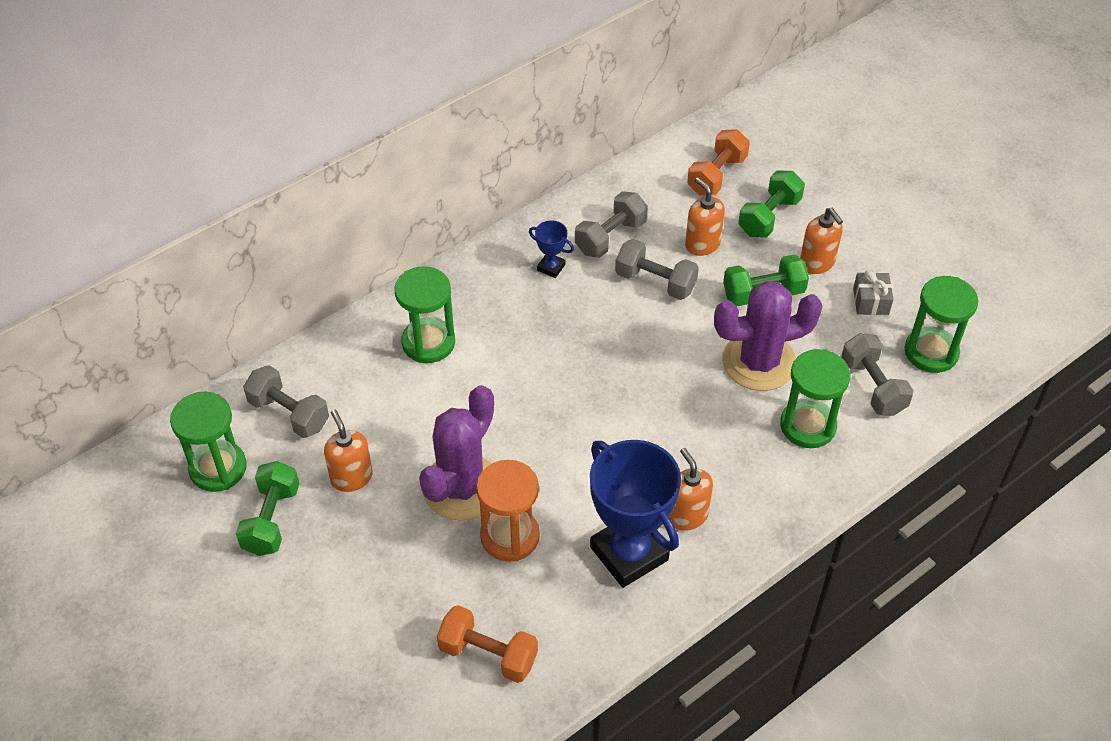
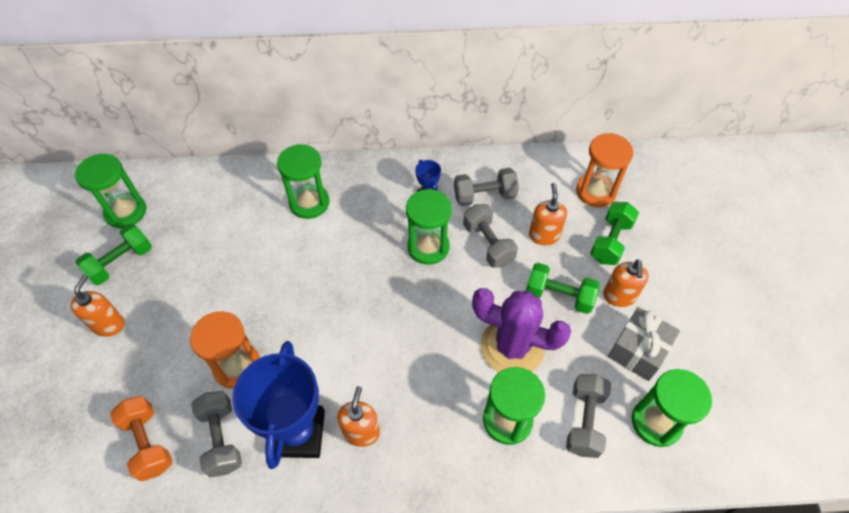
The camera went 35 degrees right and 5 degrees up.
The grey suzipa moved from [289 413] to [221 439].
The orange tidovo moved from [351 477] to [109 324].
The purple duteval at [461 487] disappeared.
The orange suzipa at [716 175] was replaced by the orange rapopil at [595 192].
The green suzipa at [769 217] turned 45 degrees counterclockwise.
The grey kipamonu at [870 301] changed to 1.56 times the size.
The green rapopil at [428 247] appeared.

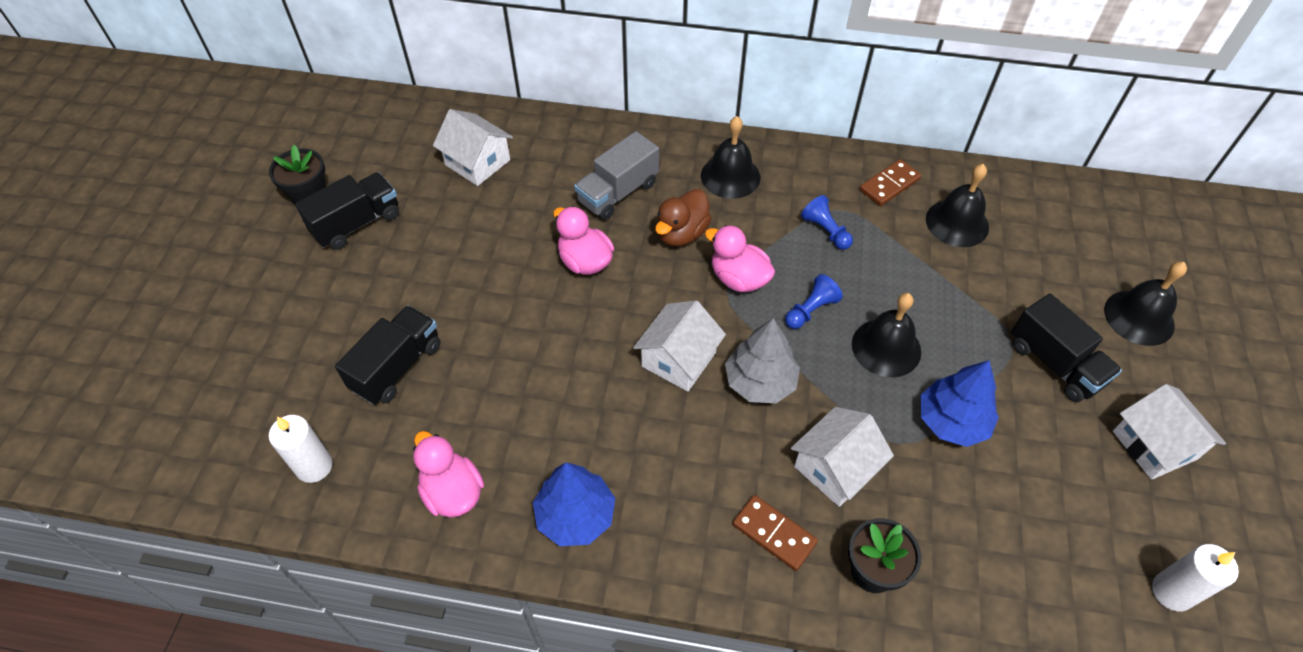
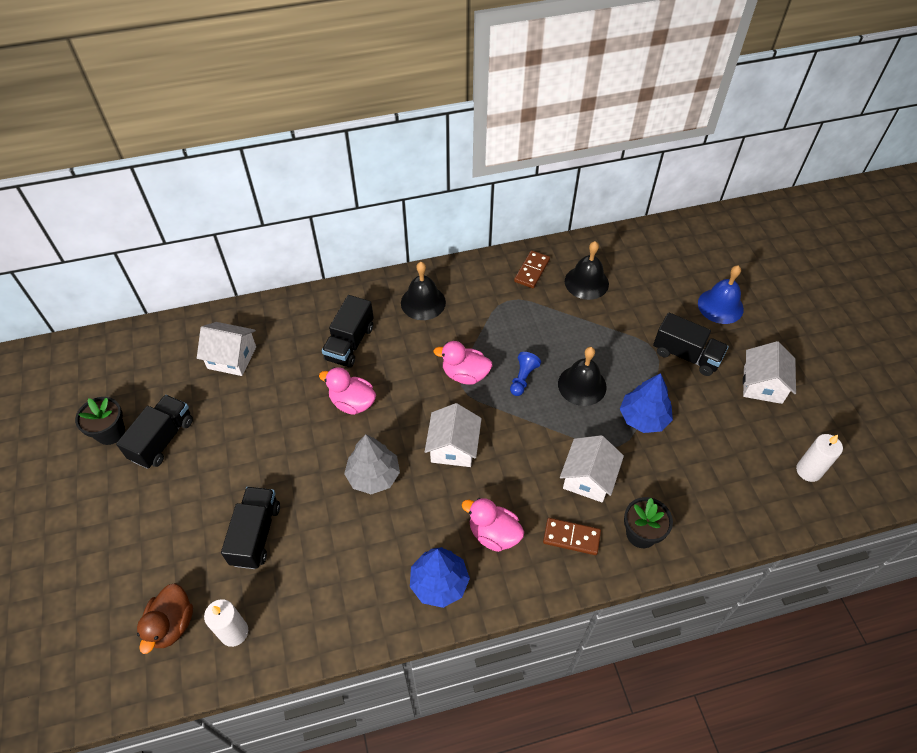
The camera went 25 degrees left and 0 degrees up.
The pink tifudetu moved from [453 492] to [493 534].
The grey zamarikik at [618 193] became the black zamarikik at [350 343].
The brown tifudetu moved from [681 233] to [172 624].
The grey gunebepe moved from [760 381] to [373 475].
The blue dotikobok at [825 231] disappeared.
The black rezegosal at [1139 317] became the blue rezegosal at [720 306].
The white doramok at [1154 445] turned 60 degrees clockwise.

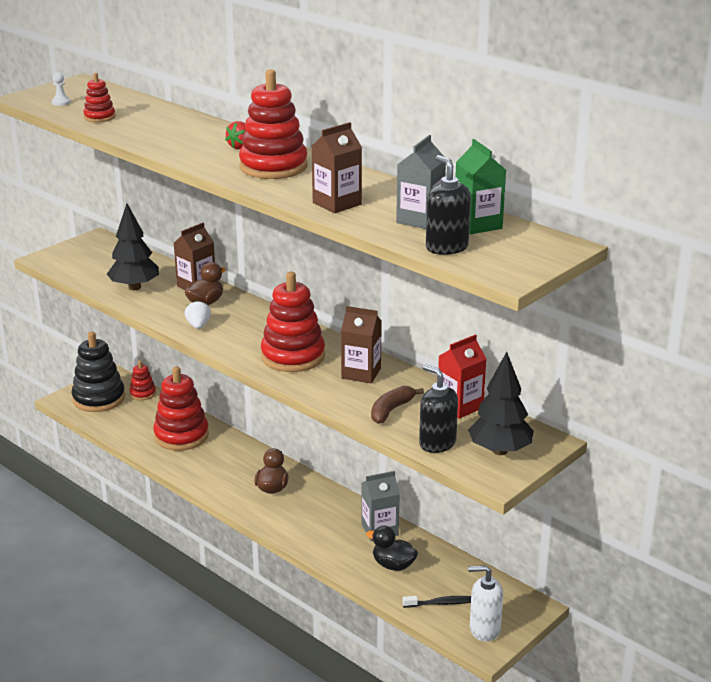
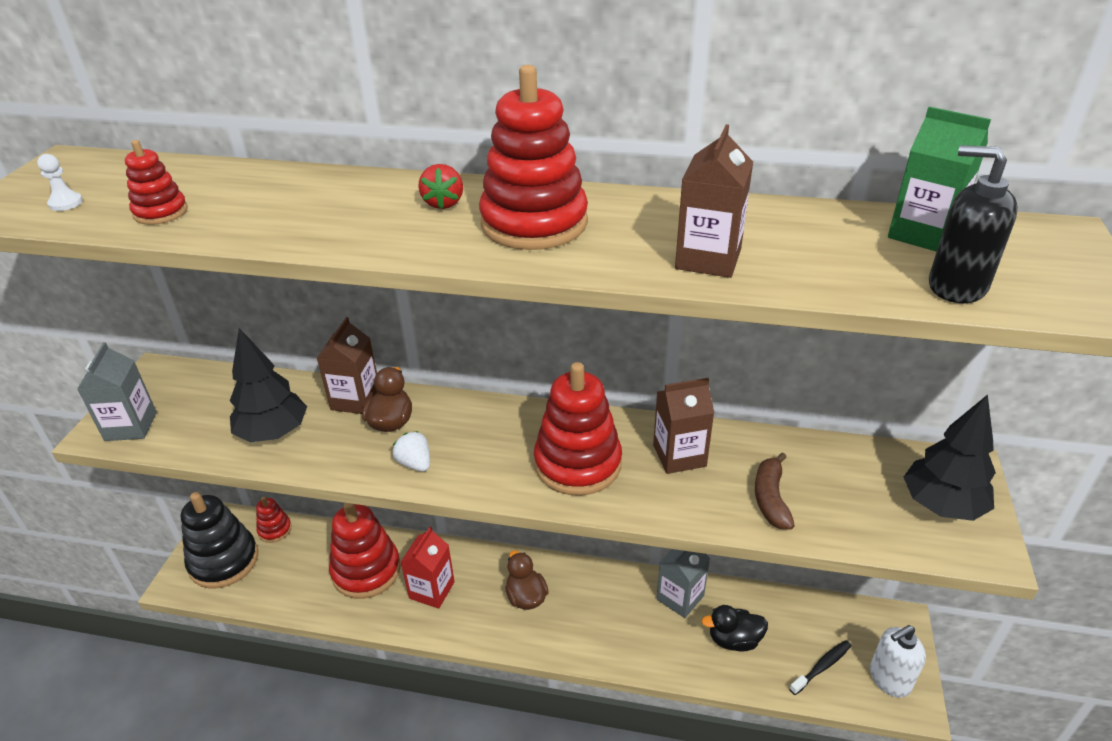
The camera went 30 degrees left and 10 degrees up.
The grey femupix moved from [420 220] to [131 426].
The black tidovo at [437 443] disappeared.
The red femupix moved from [460 406] to [432 590].

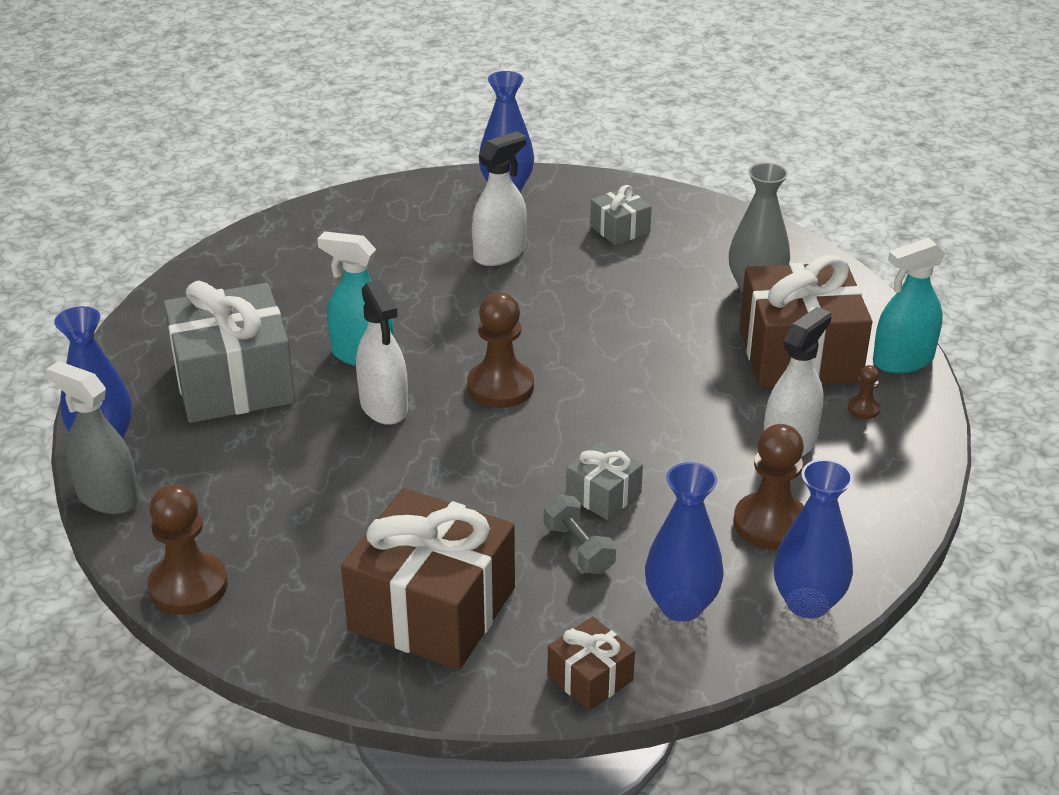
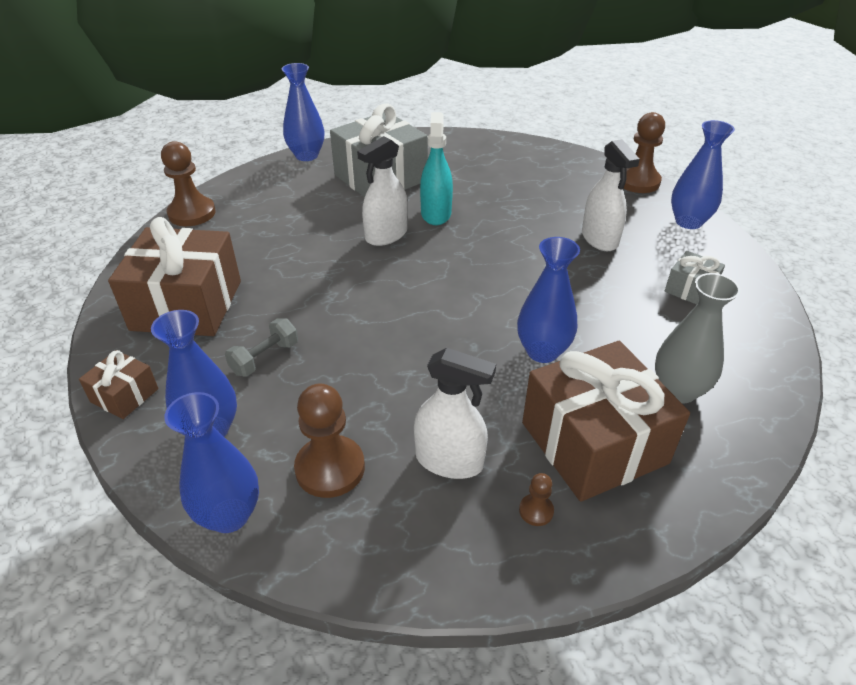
The camera went 70 degrees right and 5 degrees up.
The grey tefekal at [107 497] disappeared.
The brown dotikobok moved from [500 387] to [637 181].
The white tefekal at [499 253] turned 45 degrees clockwise.
The grey kipamonu at [603 494] disappeared.
The turquoise tefekal at [903 360] disappeared.
The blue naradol at [542 351] appeared.

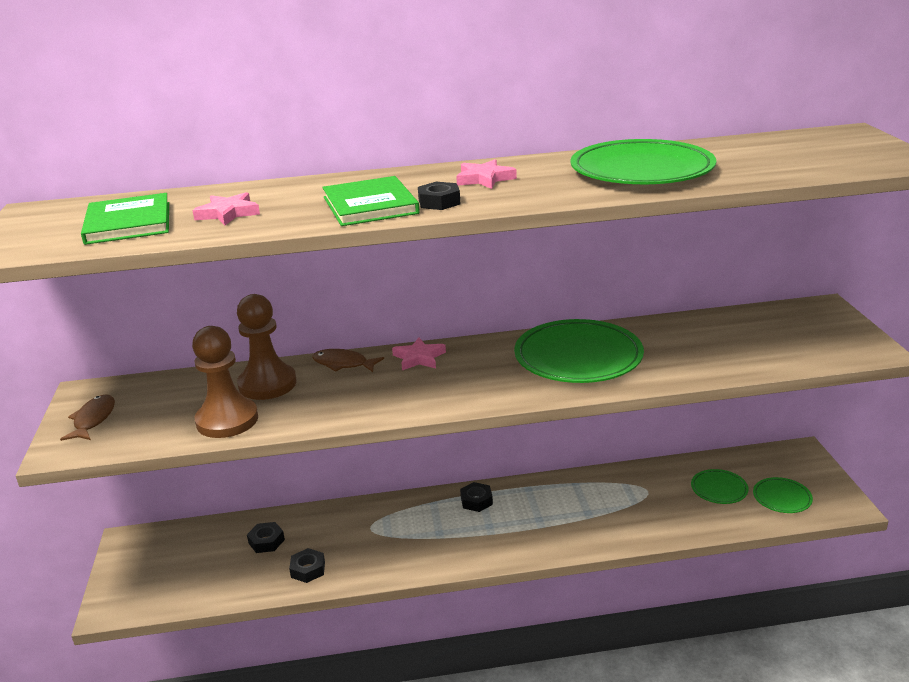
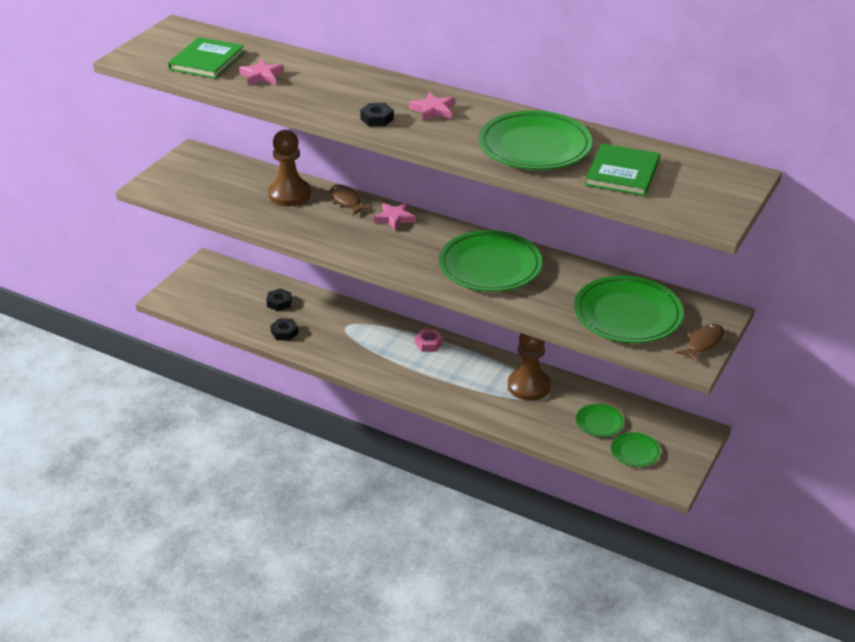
The camera went 35 degrees right and 10 degrees up.
The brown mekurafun moved from [93 419] to [703 343].
The brown dotikobok moved from [227 420] to [528 386].
The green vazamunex moved from [370 205] to [622 173].
The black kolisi at [476 501] became the pink kolisi at [428 343].
The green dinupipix at [627 314] appeared.

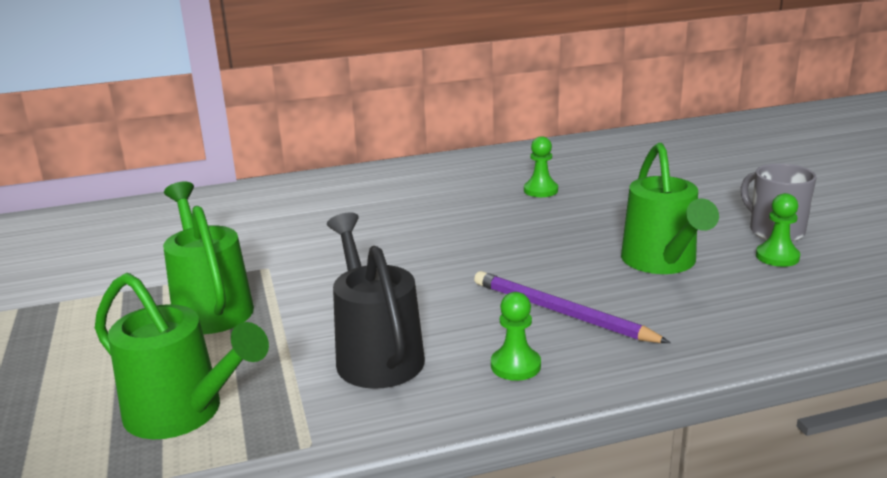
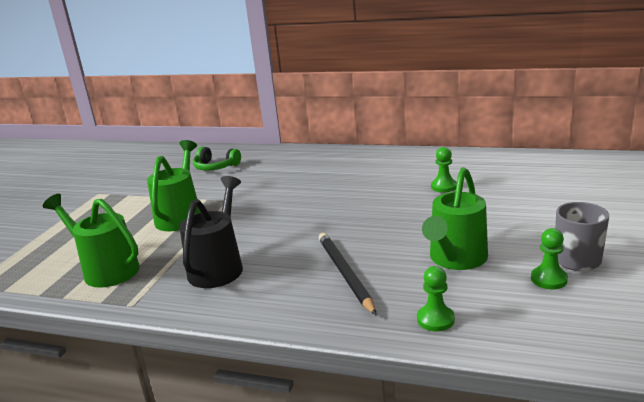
The camera went 35 degrees right and 0 degrees up.
The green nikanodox at [184 413] turned 150 degrees clockwise.
The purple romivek at [561 312] became the black romivek at [344 274].
The green dotikobok moved from [515 366] to [435 319].
The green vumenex at [215 167] appeared.

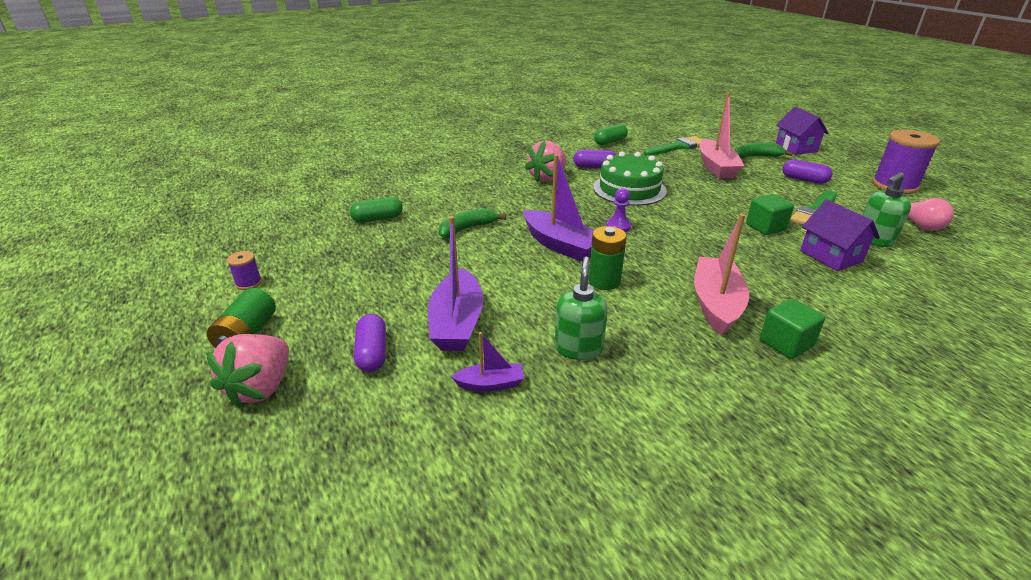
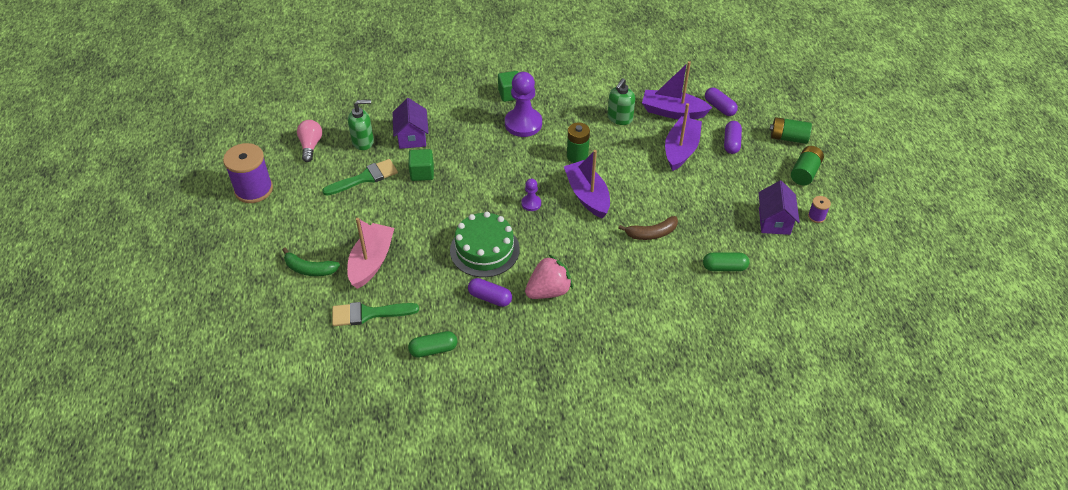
The camera went 160 degrees left and 15 degrees up.
The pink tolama at [261 388] was replaced by the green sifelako at [788 138].
The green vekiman at [467 229] became the brown vekiman at [651 233].
The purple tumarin at [490 384] changed to 1.91 times the size.
The pink tumarin at [716 304] was replaced by the purple dotikobok at [523 124].
The purple doramok moved from [796 148] to [774 221].
The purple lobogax moved from [804 180] to [719 107].

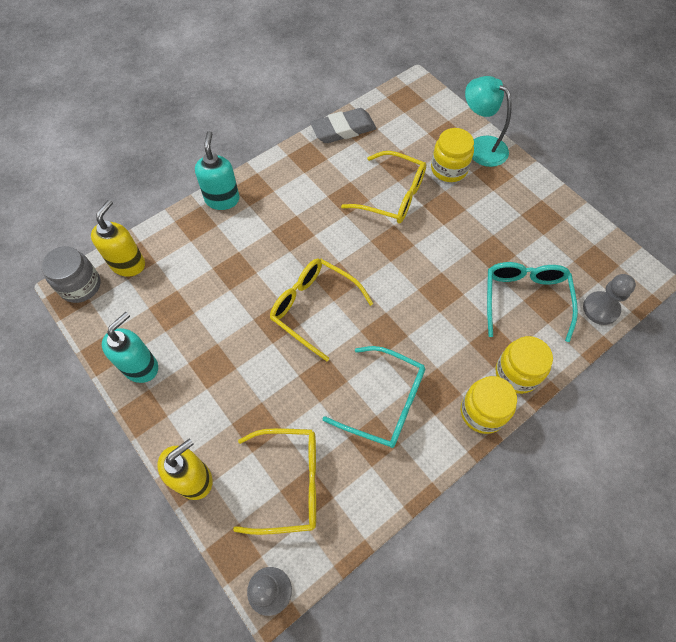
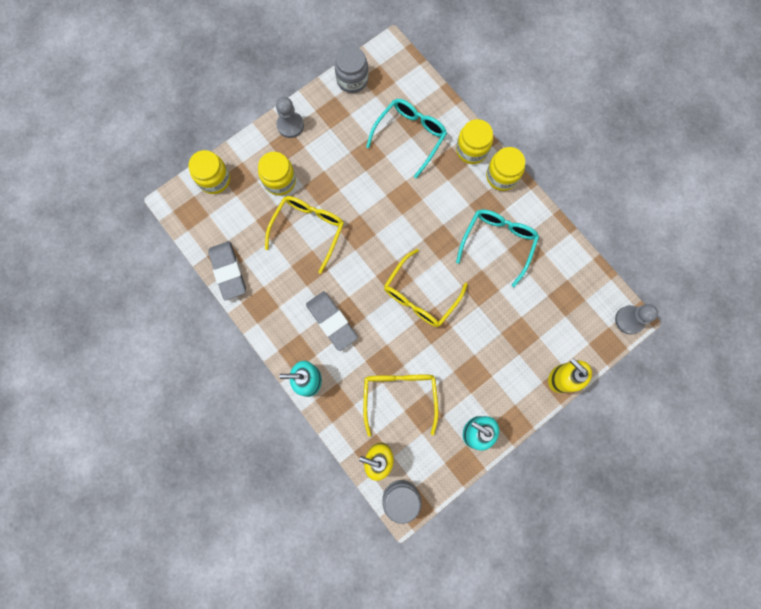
The camera went 90 degrees left and 15 degrees up.
The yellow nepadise moved from [290 483] to [399 396].
The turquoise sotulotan at [480 146] disappeared.
The turquoise nepadise at [525 299] turned 120 degrees clockwise.
The grey dotikobok moved from [600 309] to [290 125].
The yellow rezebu at [214 179] appeared.
The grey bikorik at [331 321] appeared.
The grey rezebu at [352 79] appeared.

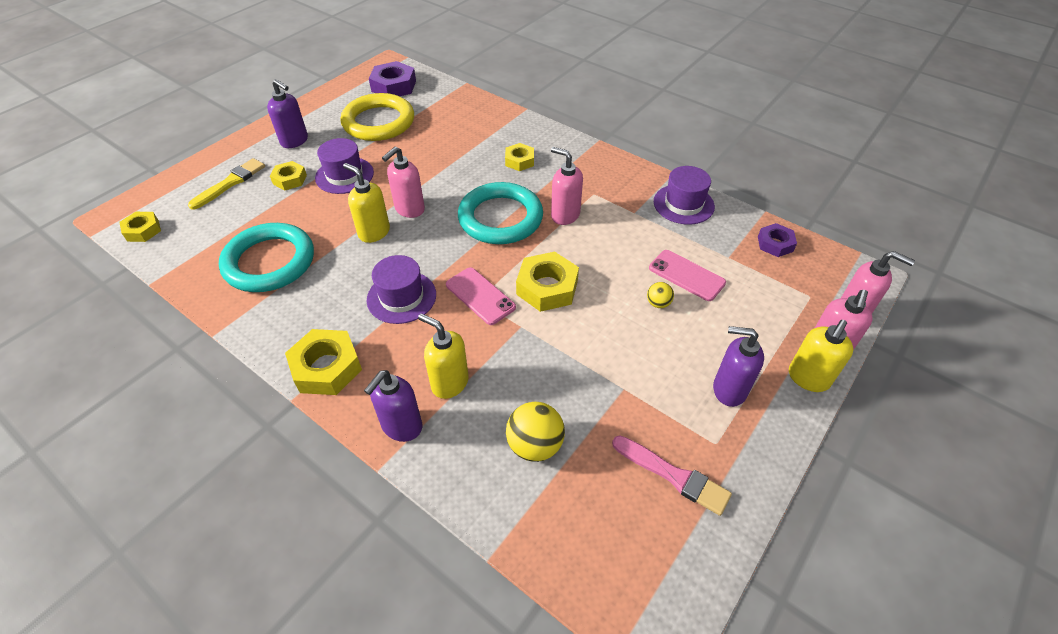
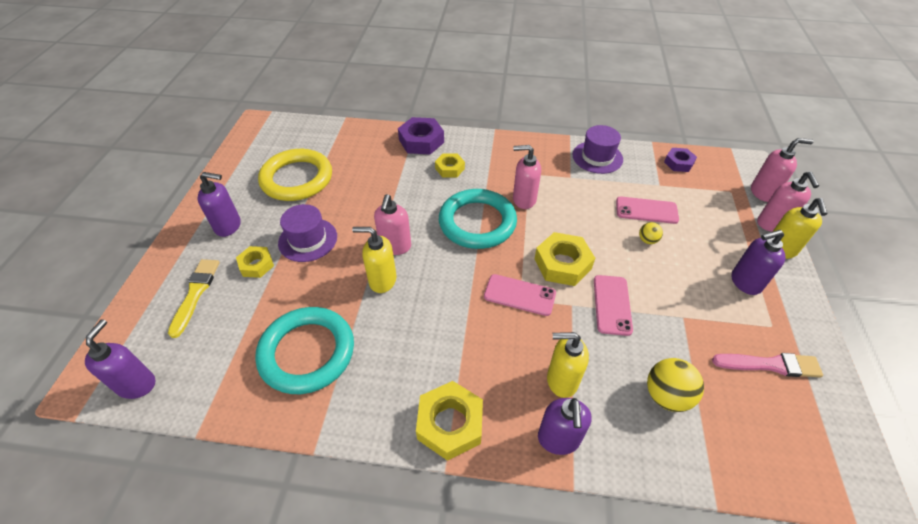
The camera went 30 degrees left and 0 degrees up.
The yellow kolisi at [143 230] was replaced by the purple tidovo at [137 384].
The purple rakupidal at [401 297] disappeared.
The purple kolisi moved from [393 86] to [421 141].
The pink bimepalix at [612 304] appeared.

